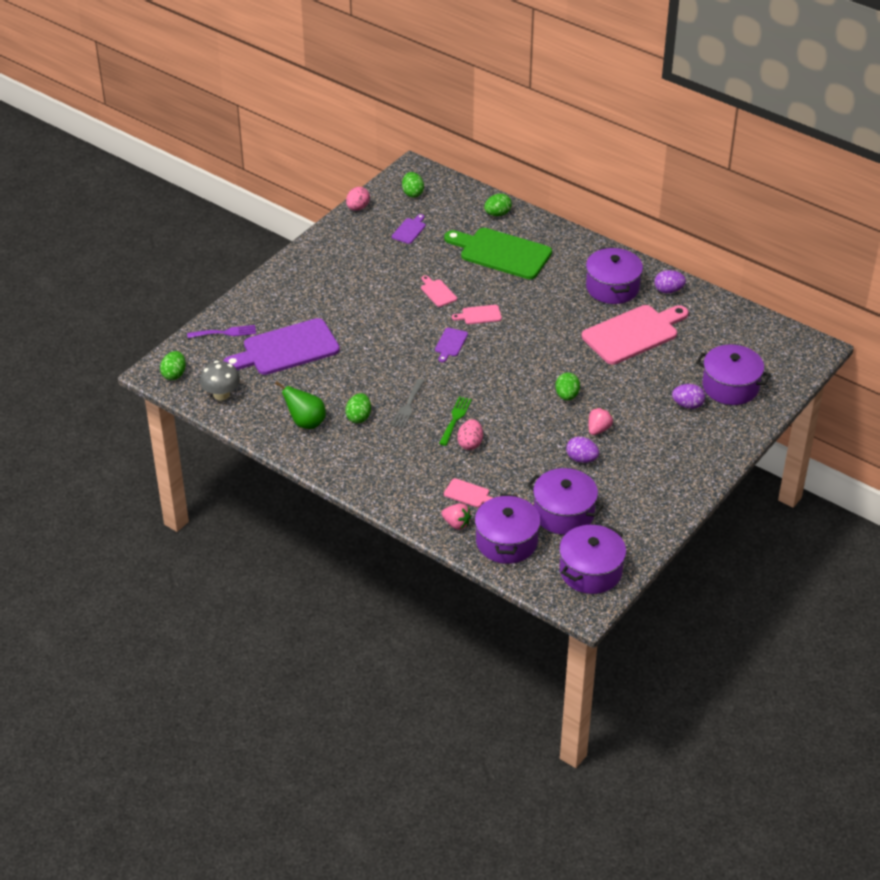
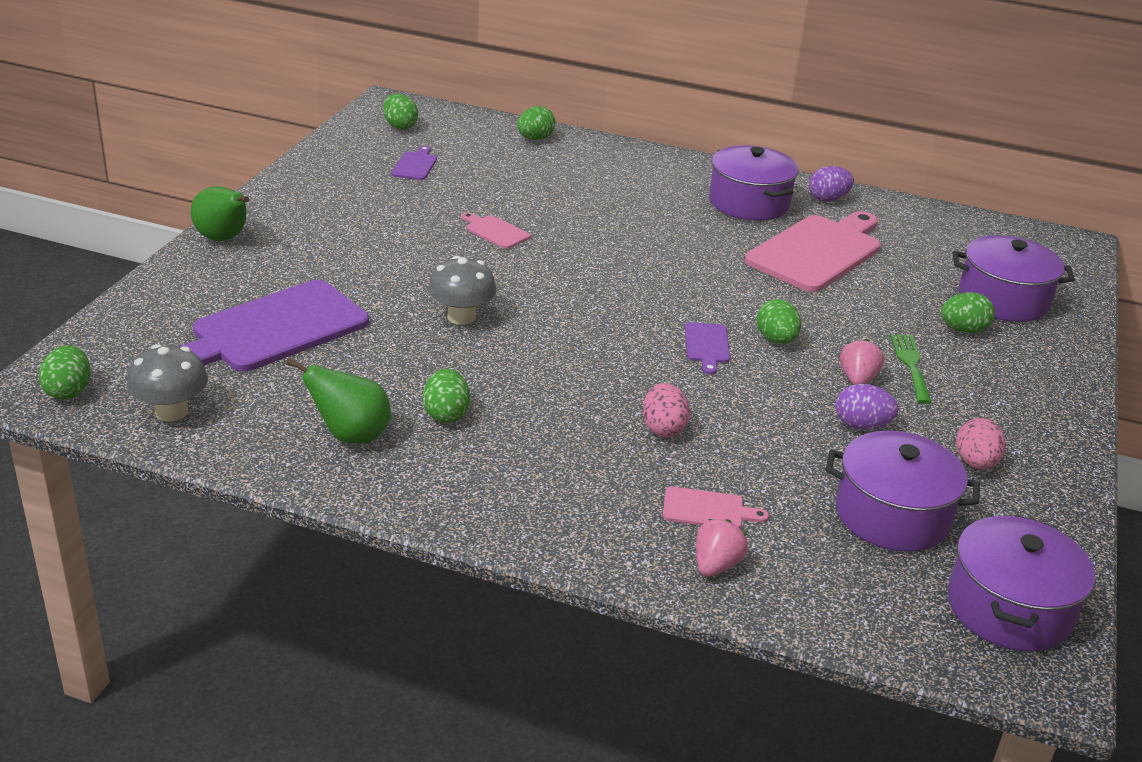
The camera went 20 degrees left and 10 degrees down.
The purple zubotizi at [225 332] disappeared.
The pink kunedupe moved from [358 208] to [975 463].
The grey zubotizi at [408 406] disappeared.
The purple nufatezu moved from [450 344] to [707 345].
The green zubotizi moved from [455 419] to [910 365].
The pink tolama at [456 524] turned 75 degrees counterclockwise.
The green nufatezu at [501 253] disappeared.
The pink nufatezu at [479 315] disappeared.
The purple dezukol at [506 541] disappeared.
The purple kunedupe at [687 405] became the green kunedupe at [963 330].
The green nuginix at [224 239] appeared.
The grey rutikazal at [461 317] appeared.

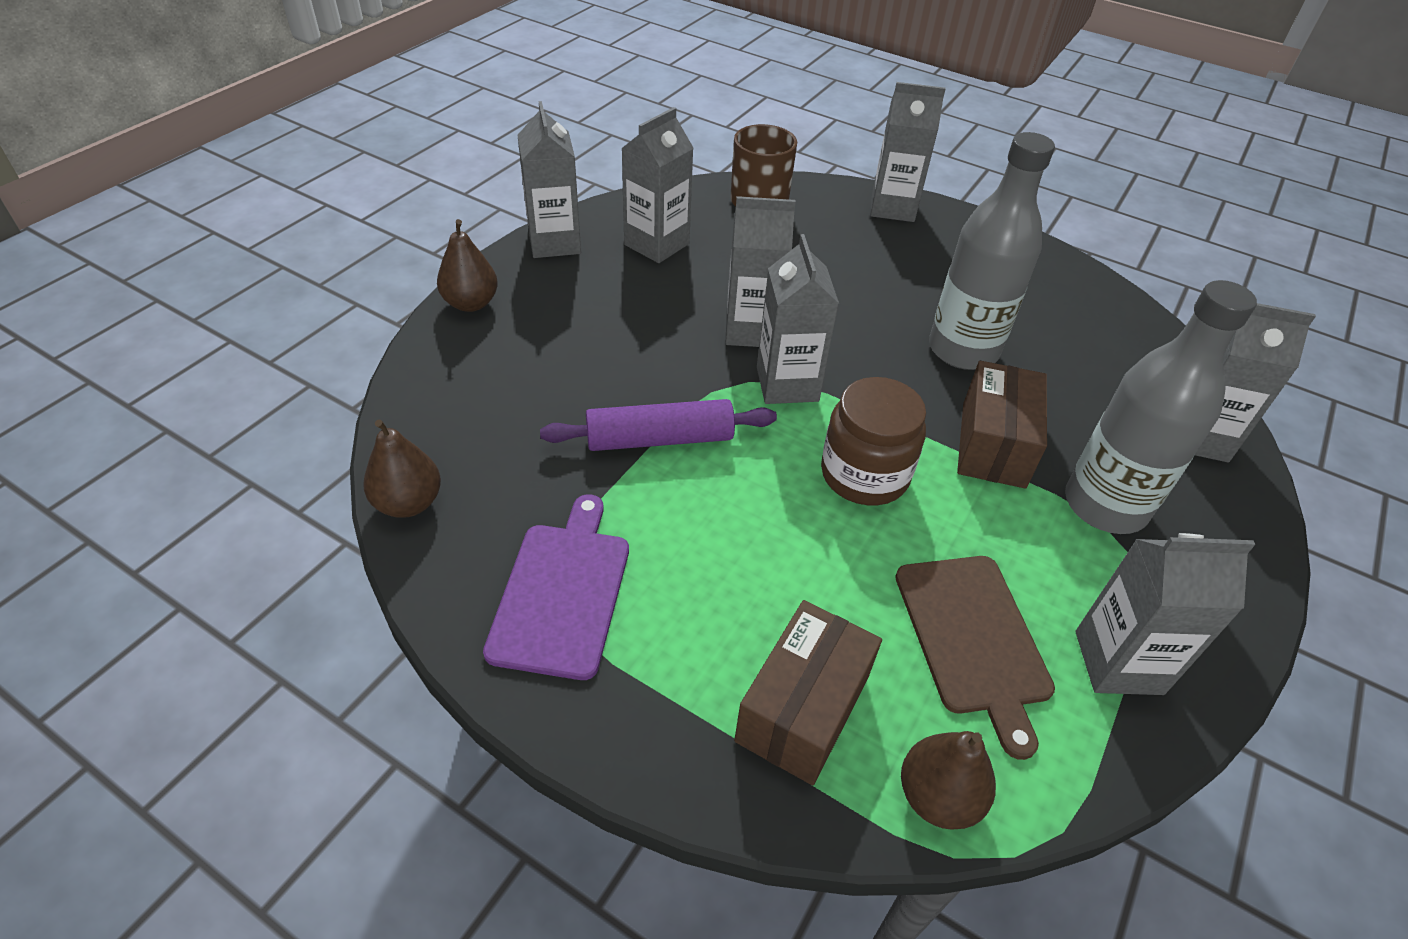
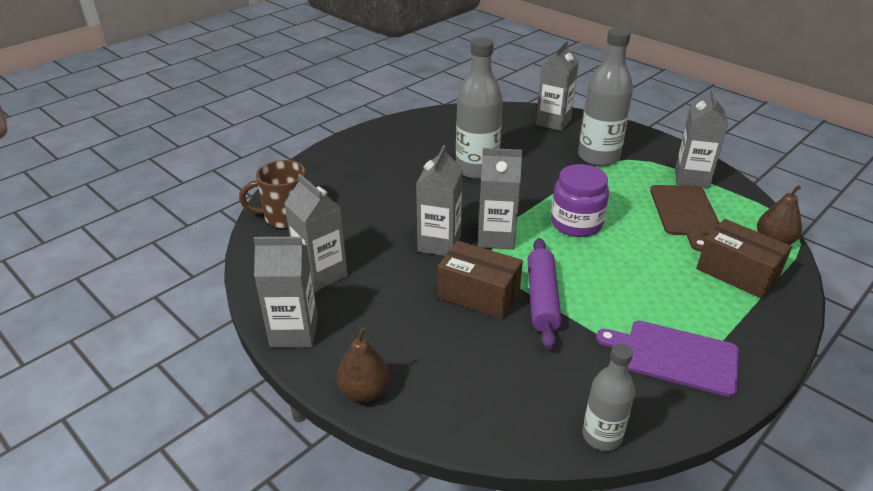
The camera went 75 degrees left and 10 degrees down.
The brown nuginix at [408 503] was replaced by the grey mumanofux at [601 436].
The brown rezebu at [864 474] became the purple rezebu at [576 223].
The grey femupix at [892 208] disappeared.
The brown nufatezu at [973 639] turned 90 degrees clockwise.
The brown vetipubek moved from [993 444] to [478 294].

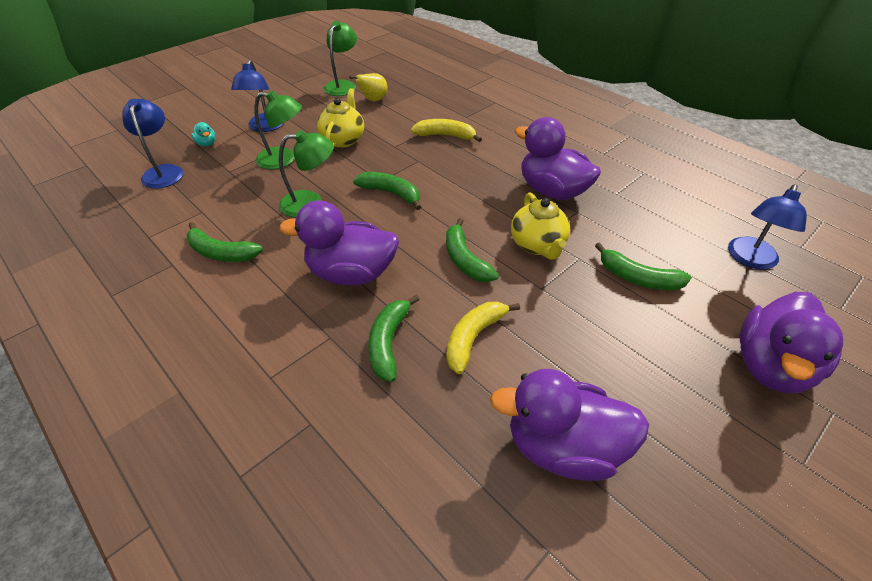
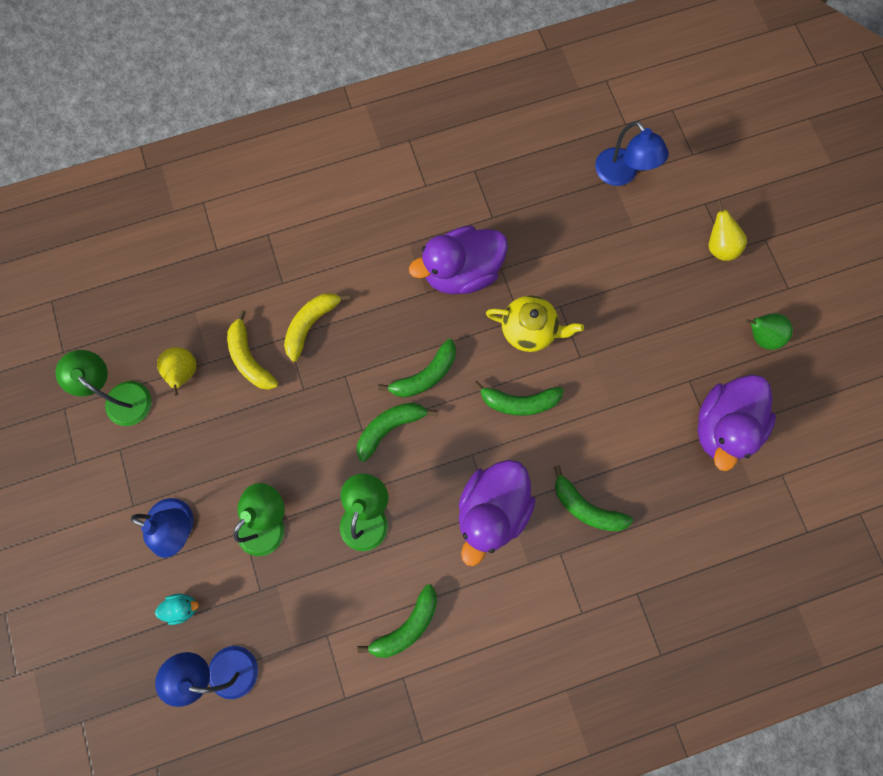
The camera went 65 degrees left and 30 degrees up.
The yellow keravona at [343 139] disappeared.
The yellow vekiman moved from [473 338] to [250 358].
The green vekiman moved from [638 278] to [425 375].
The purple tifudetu at [770 366] was replaced by the yellow nuginix at [718 246].
The green nuginix at [760 336] appeared.

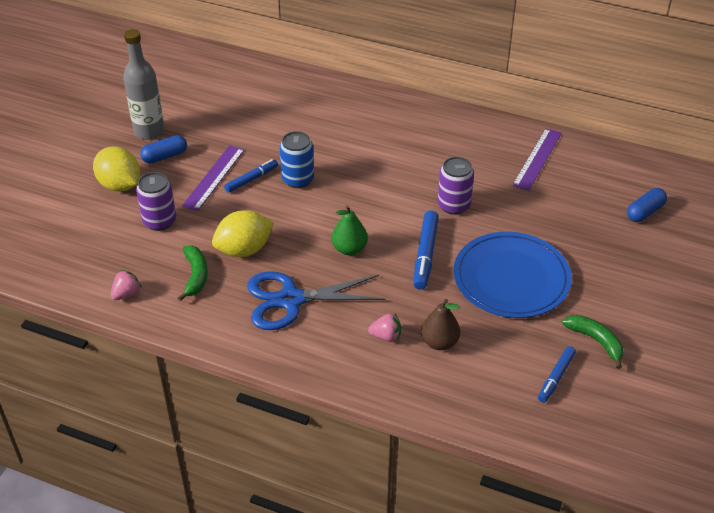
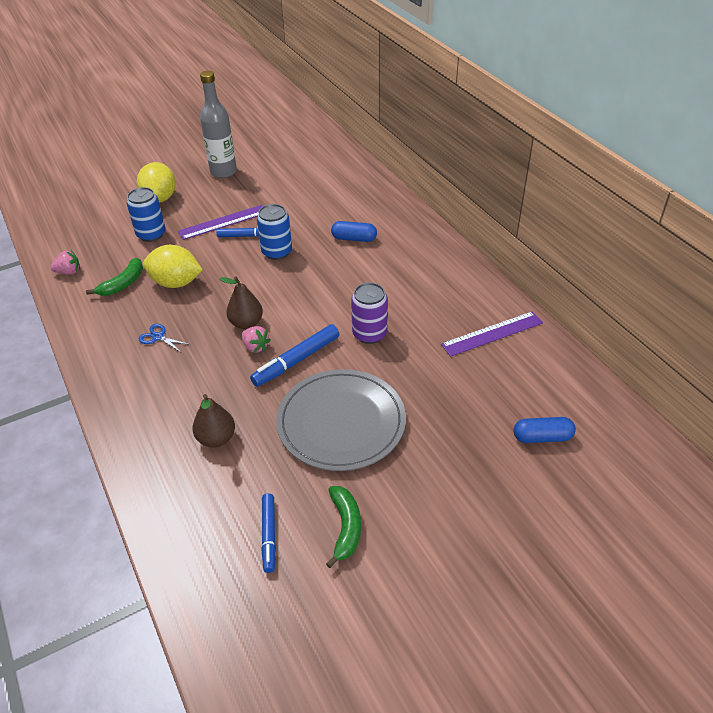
The camera went 40 degrees right and 0 degrees up.
The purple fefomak at [159 221] became the blue fefomak at [151 234].
The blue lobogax moved from [165 156] to [354 238].
The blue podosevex at [291 300] changed to 0.40 times the size.
The green nuginix at [349 249] became the brown nuginix at [246 323].
The pink tolama moved from [386 336] to [255 347].
The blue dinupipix at [511 278] became the grey dinupipix at [341 422].
The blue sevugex at [556 377] turned 75 degrees counterclockwise.

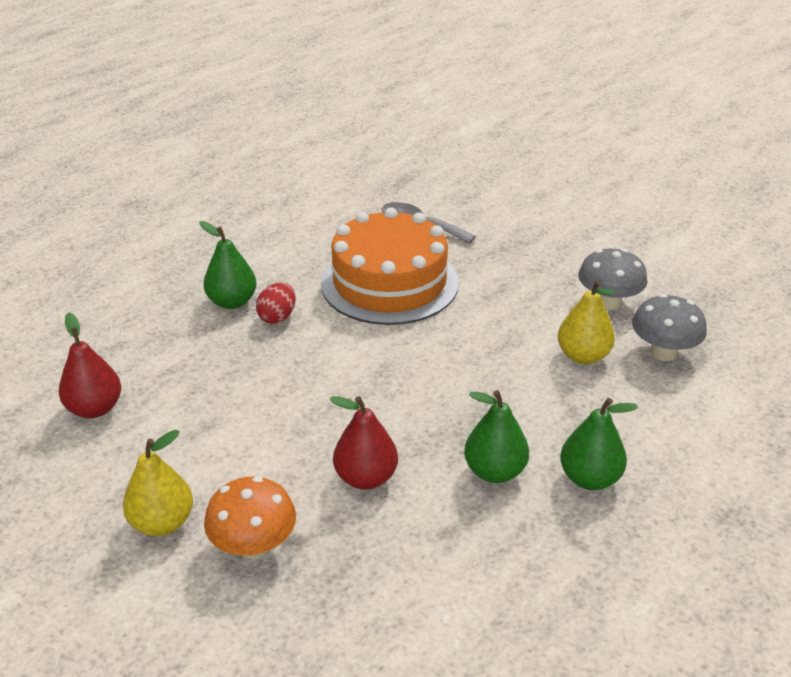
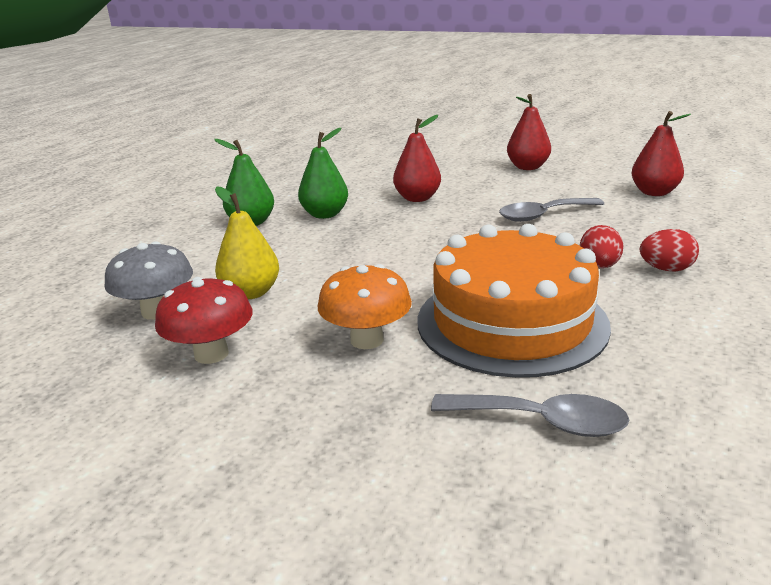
The camera went 165 degrees right and 10 degrees down.
The yellow nuginix at [162 523] became the red nuginix at [527 167].
The green nuginix at [232 302] was replaced by the red kunedupe at [666 269].
The orange rutikazal moved from [254 546] to [367 340].
The grey rutikazal at [608 302] became the red rutikazal at [211 354].
The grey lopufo at [543 215] appeared.

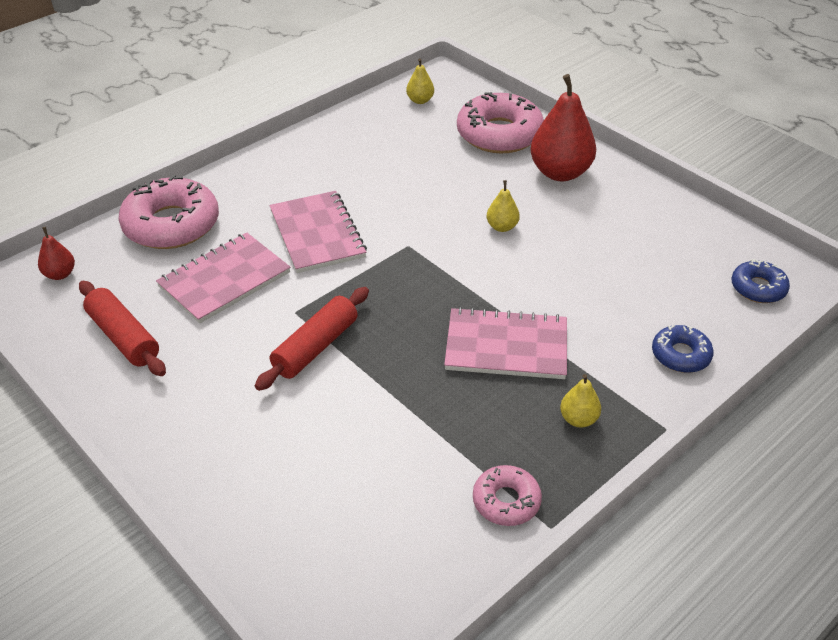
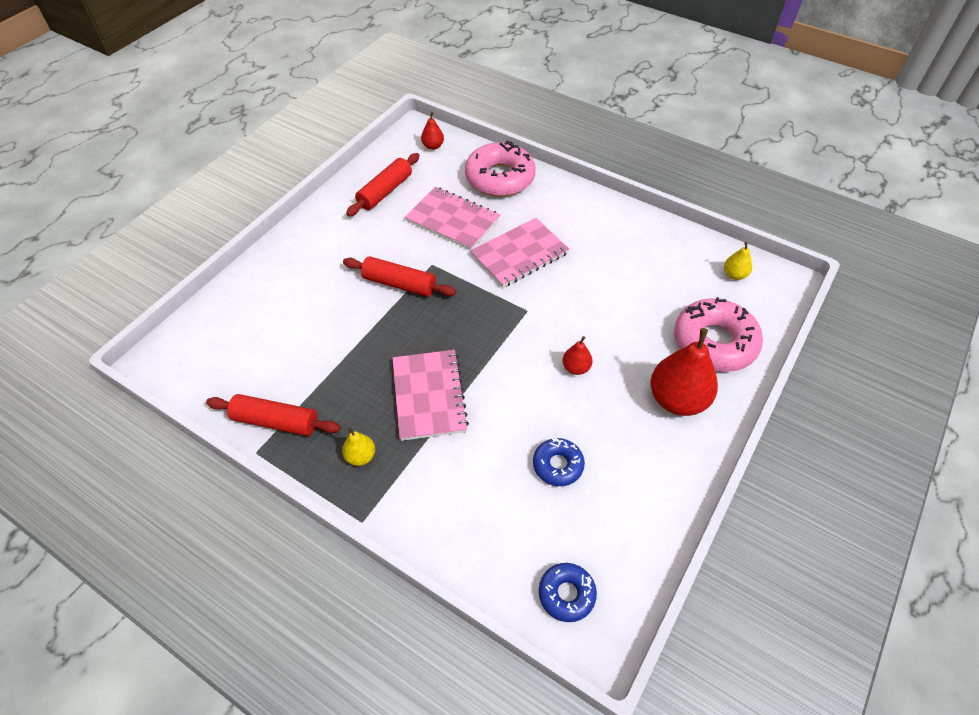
The camera went 75 degrees right and 10 degrees up.
The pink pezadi at [506 501] was replaced by the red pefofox at [276 421].
The yellow nuginix at [502 227] became the red nuginix at [576 368].
The blue pezadi moved from [680 355] to [558 465].

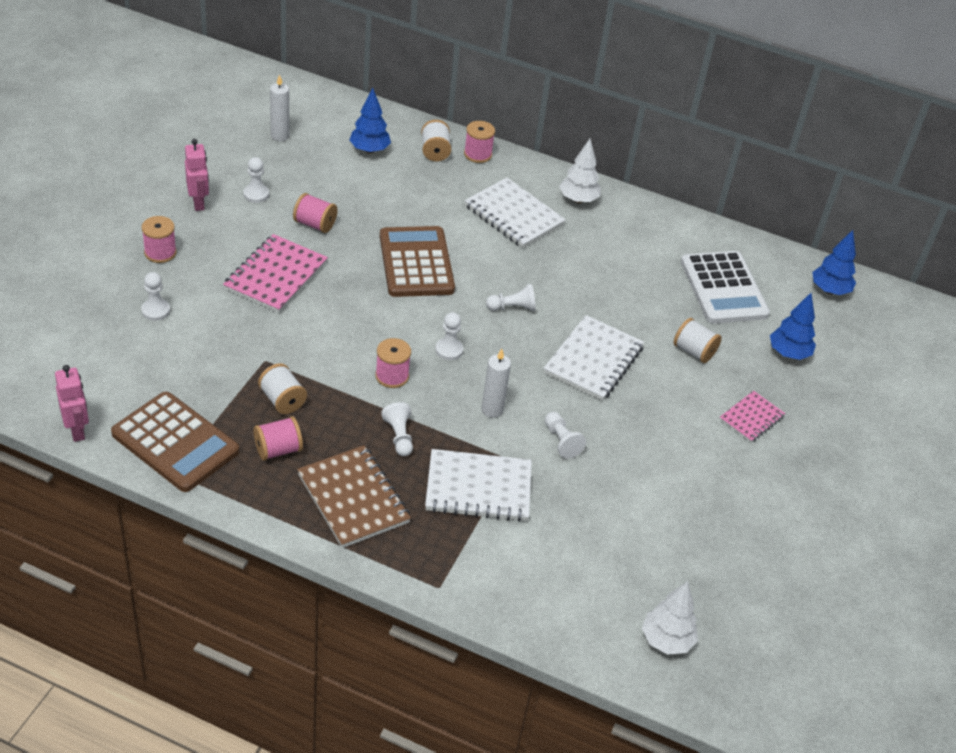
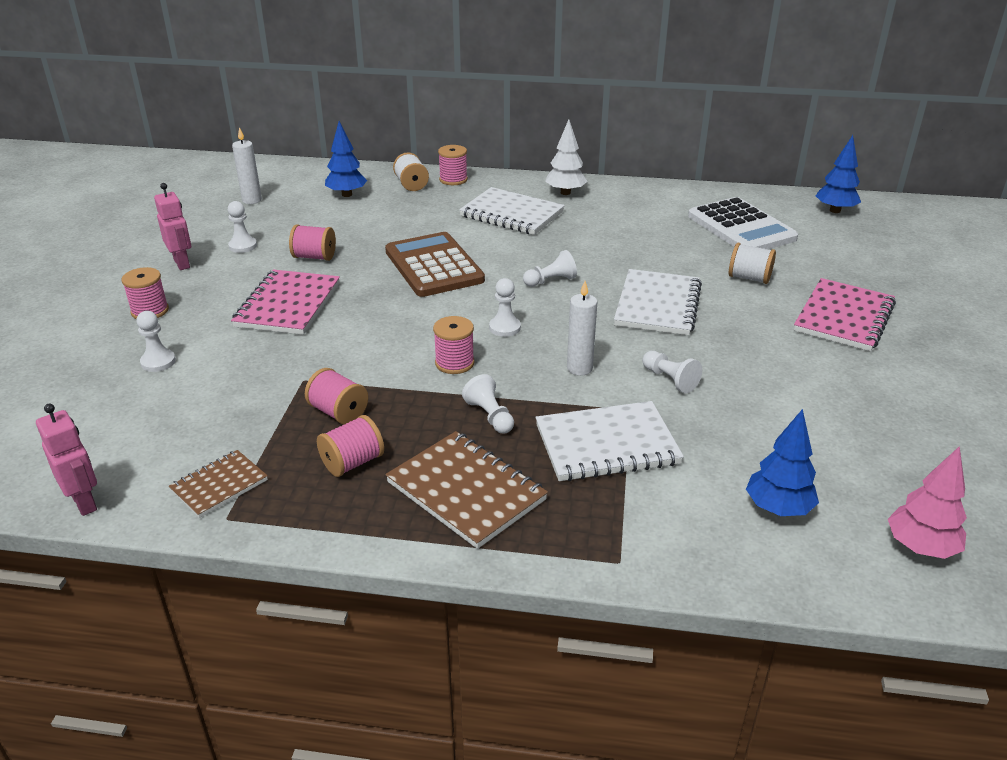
The camera went 10 degrees left and 10 degrees down.
The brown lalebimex at [175 442] was replaced by the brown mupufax at [219 485].
The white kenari at [282 400] became the pink kenari at [338 412].
The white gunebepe at [666 640] became the pink gunebepe at [920 547].
The pink mupufax at [751 418] changed to 1.70 times the size.
The blue gunebepe moved from [788 353] to [778 509].

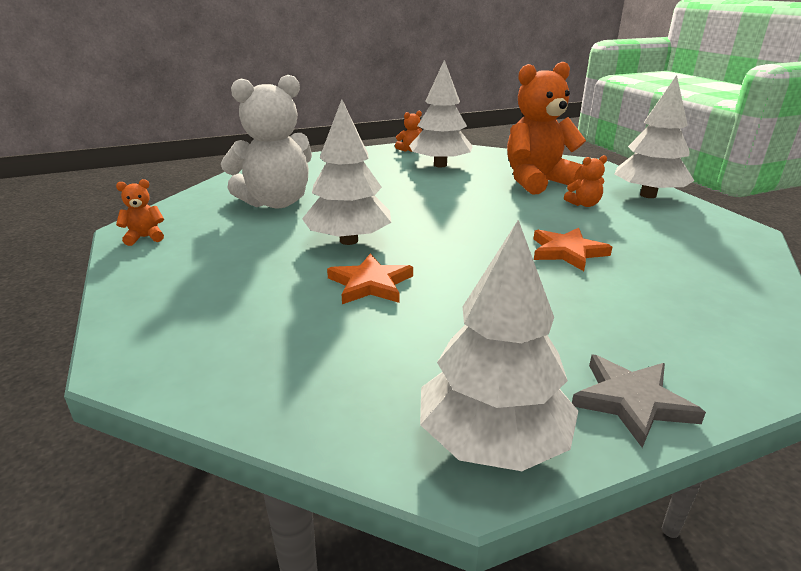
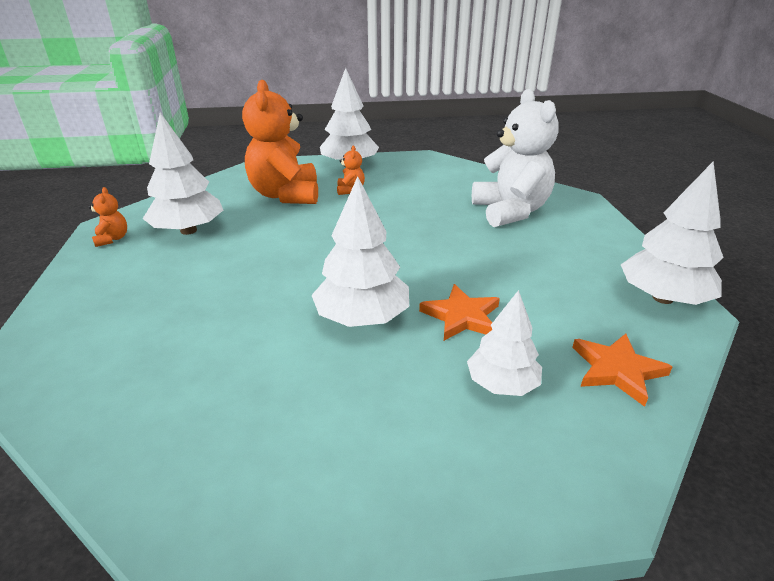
The camera went 75 degrees left and 5 degrees up.
The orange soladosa at [145 237] disappeared.
The white soladosa moved from [276 202] to [510 211].
The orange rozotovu moved from [567 252] to [617 370].
The grey rozotovu at [631 401] disappeared.
The white gunebepe at [502 384] appeared.

